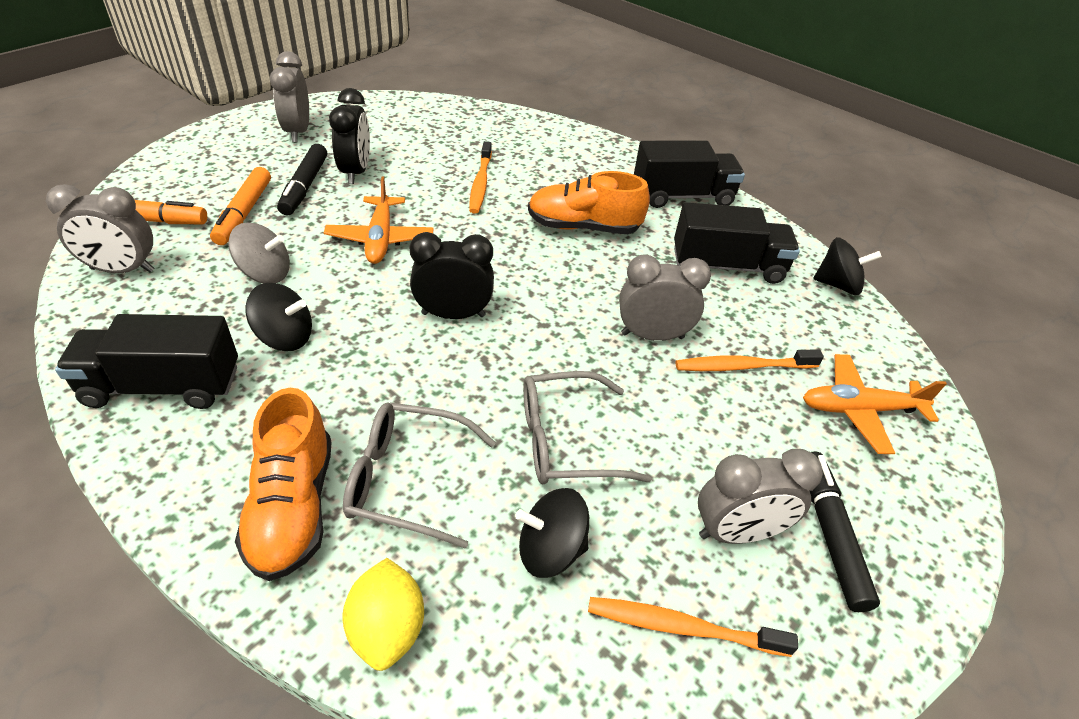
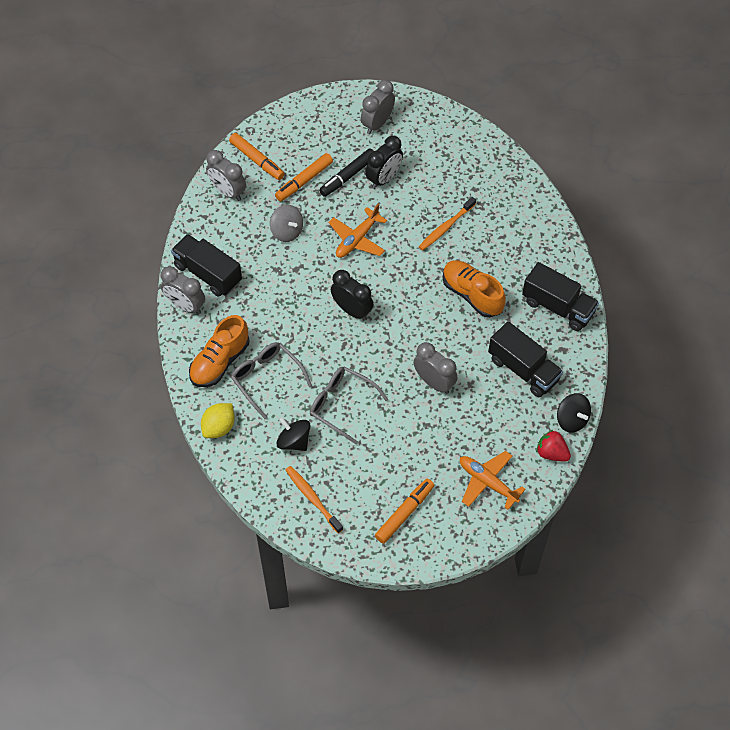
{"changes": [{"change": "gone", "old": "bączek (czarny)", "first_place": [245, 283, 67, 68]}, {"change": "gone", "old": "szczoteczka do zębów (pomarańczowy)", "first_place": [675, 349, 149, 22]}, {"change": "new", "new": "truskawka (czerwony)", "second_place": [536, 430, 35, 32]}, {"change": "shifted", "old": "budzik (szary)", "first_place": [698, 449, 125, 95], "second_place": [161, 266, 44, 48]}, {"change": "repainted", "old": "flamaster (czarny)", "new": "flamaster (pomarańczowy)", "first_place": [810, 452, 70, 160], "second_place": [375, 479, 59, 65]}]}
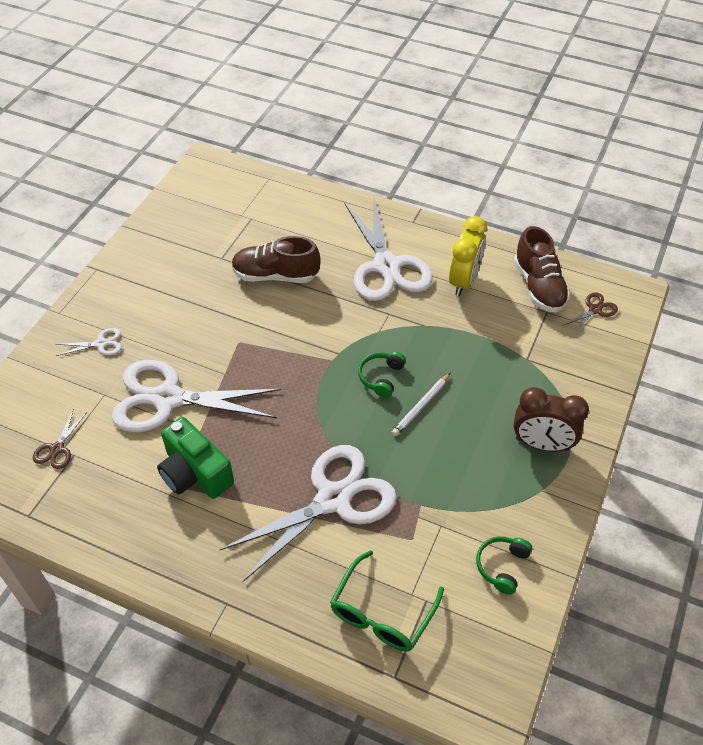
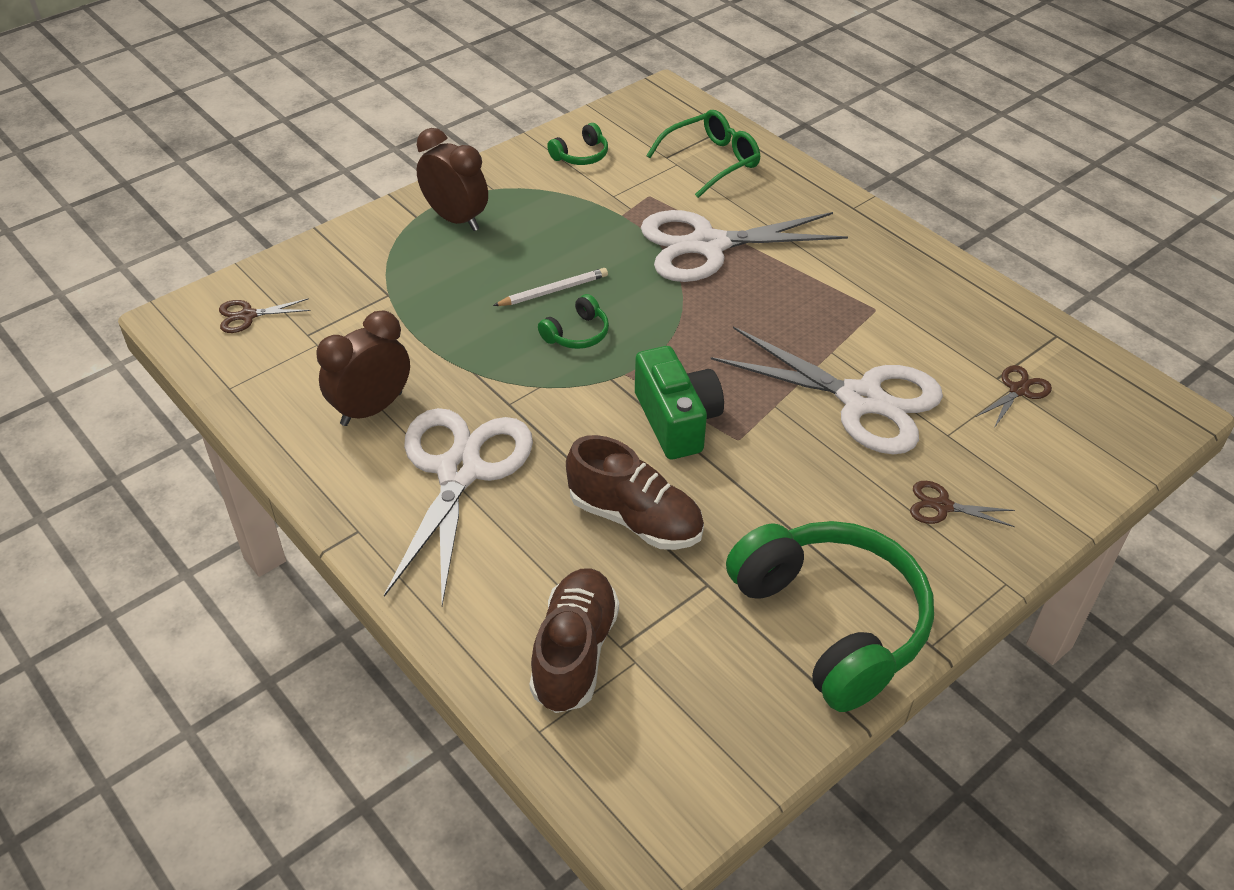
{"changes": [{"change": "new", "new": "słuchawki (zielony)", "second_place": [726, 521, 208, 191]}, {"change": "shifted", "old": "aparat fotograficzny (zielony)", "first_place": [157, 417, 77, 82], "second_place": [635, 346, 89, 113]}, {"change": "shifted", "old": "but (brązowy)", "first_place": [514, 226, 57, 87], "second_place": [530, 568, 89, 145]}, {"change": "repainted", "old": "nożyczki (biały)", "new": "nożyczki (brązowy)", "first_place": [56, 328, 65, 28], "second_place": [910, 481, 105, 46]}, {"change": "repainted", "old": "budzik (żółty)", "new": "budzik (brązowy)", "first_place": [449, 216, 38, 80], "second_place": [316, 310, 94, 116]}]}
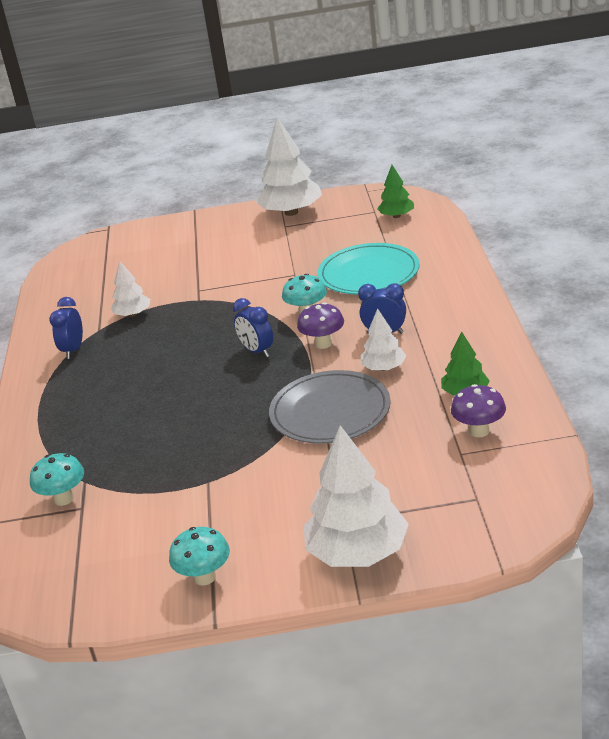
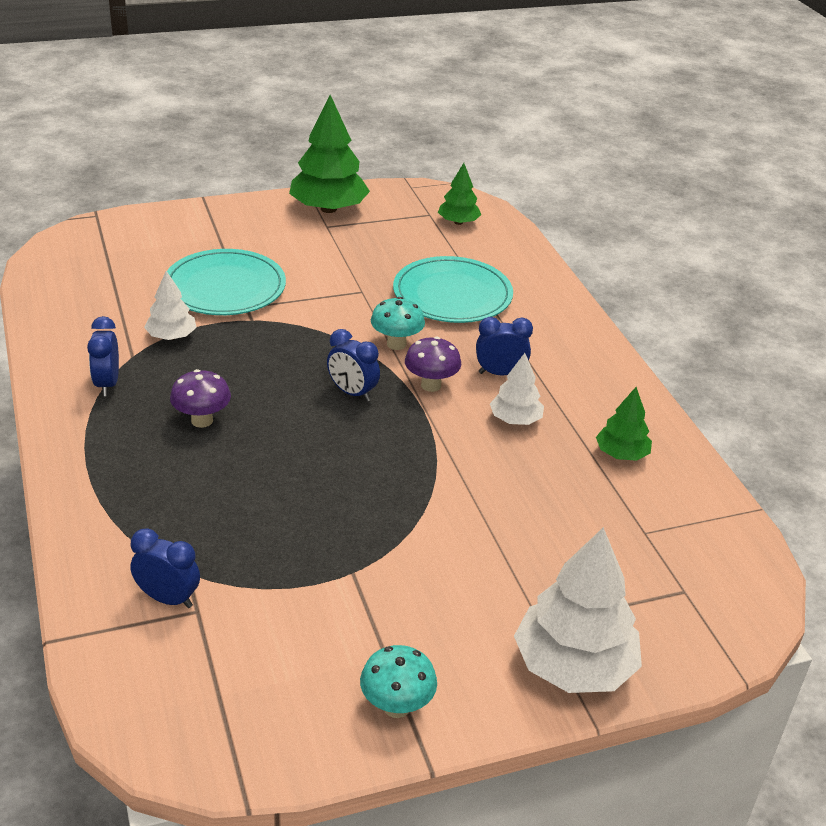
{"changes": [{"change": "gone", "old": "talerz (szary)", "first_place": [269, 370, 122, 74]}, {"change": "new", "new": "talerz (turkusowy)", "second_place": [167, 249, 119, 66]}, {"change": "shifted", "old": "grzyb (fioletowy)", "first_place": [451, 384, 55, 53], "second_place": [170, 369, 61, 59]}, {"change": "swapped", "old": "grzyb (turkusowy)", "new": "budzik (niebieski)", "first_place": [30, 453, 54, 53], "second_place": [130, 528, 70, 80]}, {"change": "repainted", "old": "drzewko (biały)", "new": "drzewko (zielony)", "first_place": [255, 117, 67, 99], "second_place": [289, 95, 81, 118]}]}
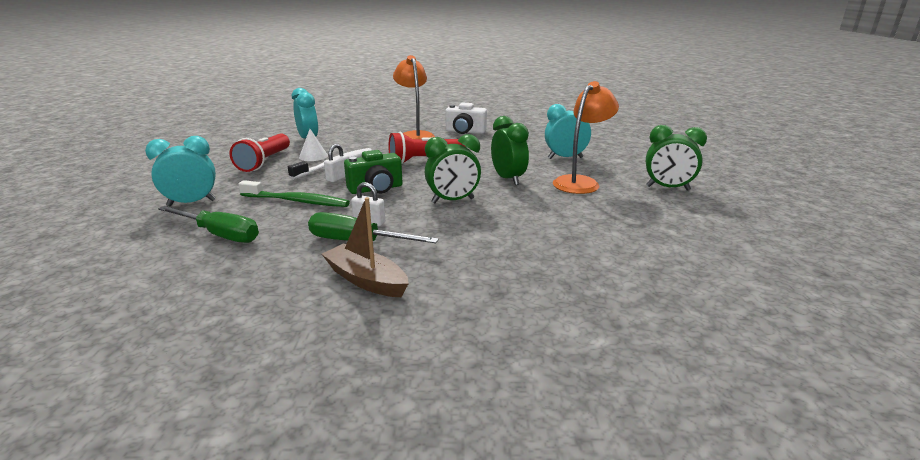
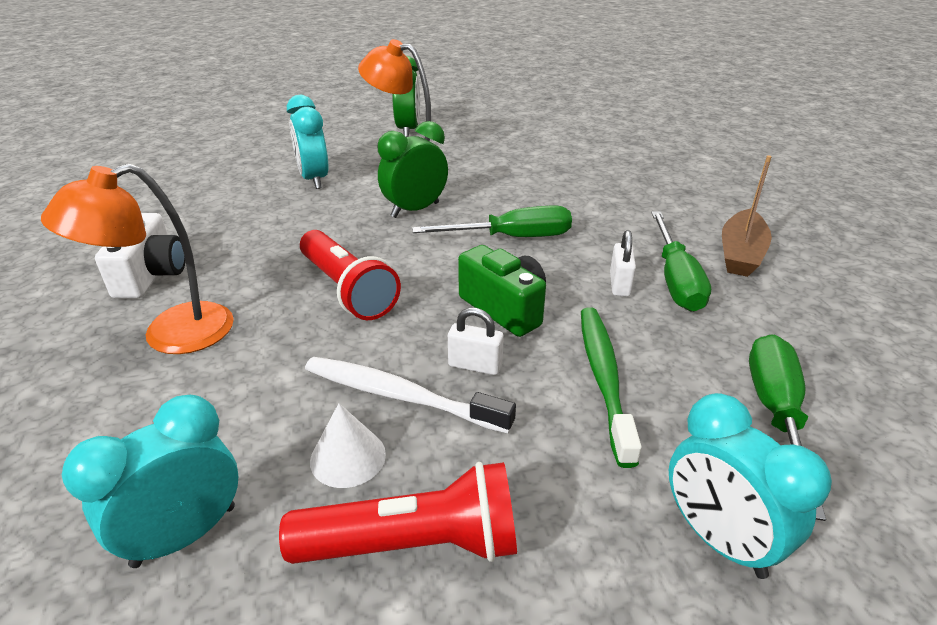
{"changes": [{"change": "swapped", "old": "budzik (zielony)", "new": "śrubokręt (zielony)", "first_place": [425, 134, 56, 69], "second_place": [412, 205, 160, 32]}]}
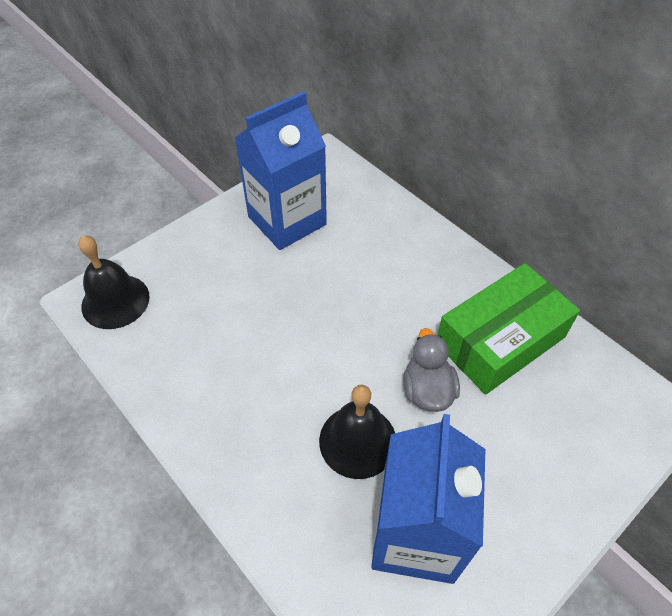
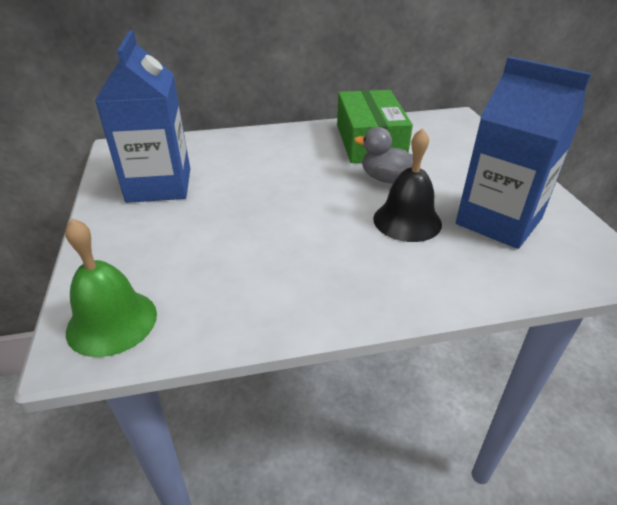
{"changes": [{"change": "repainted", "old": "dzwonek (czarny)", "new": "dzwonek (zielony)", "first_place": [78, 235, 72, 94], "second_place": [65, 219, 92, 138]}]}
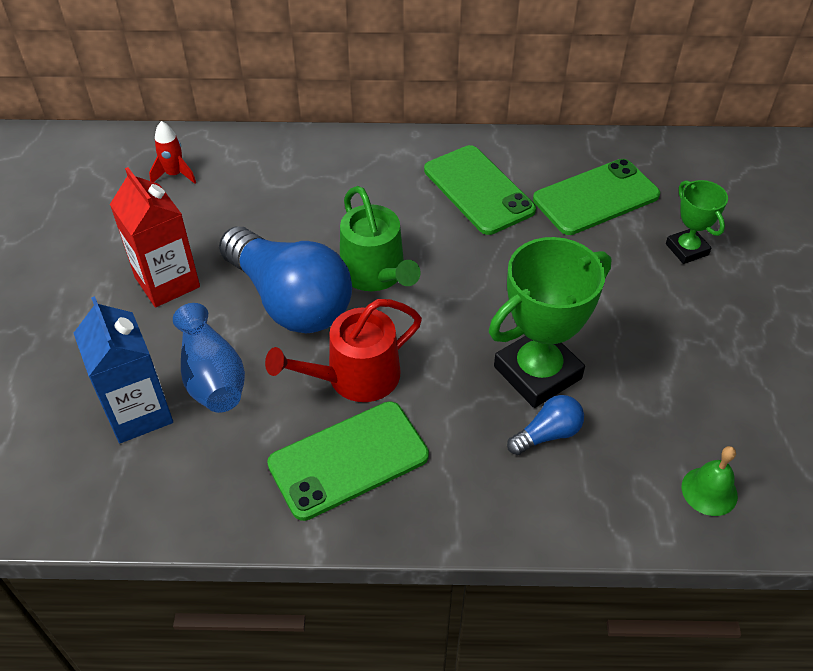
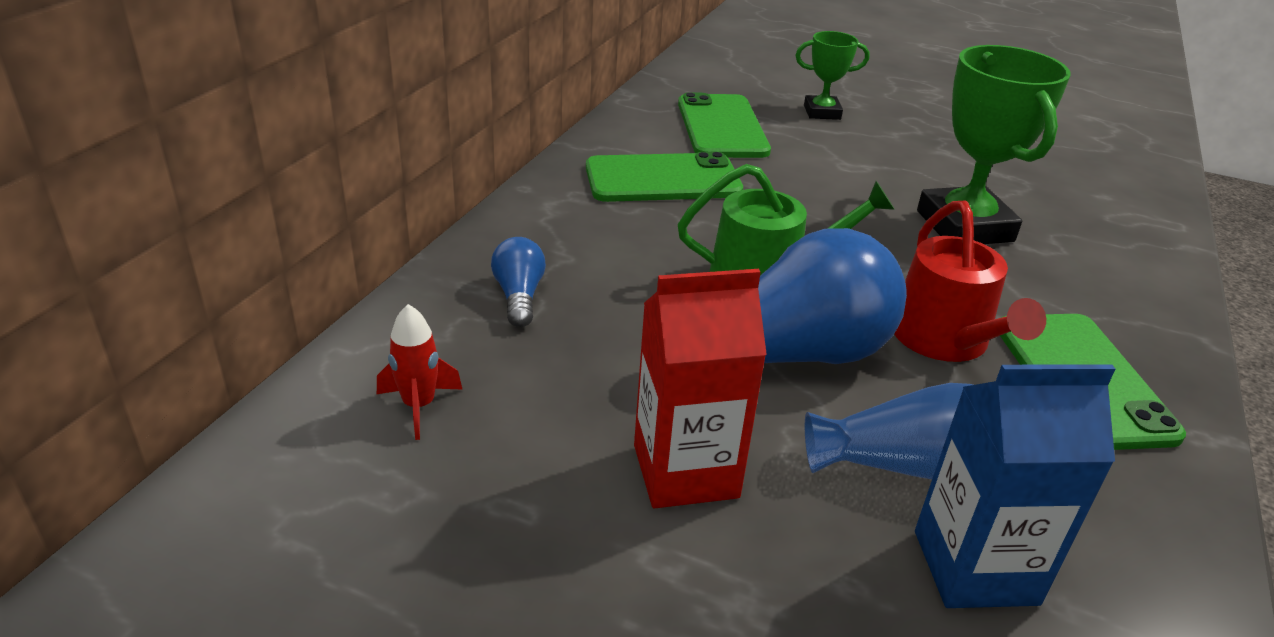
{"changes": [{"change": "gone", "old": "dzwonek (zielony)", "first_place": [682, 446, 56, 70]}, {"change": "shifted", "old": "żarówka (niebieski)", "first_place": [507, 395, 77, 60], "second_place": [491, 237, 55, 90]}]}
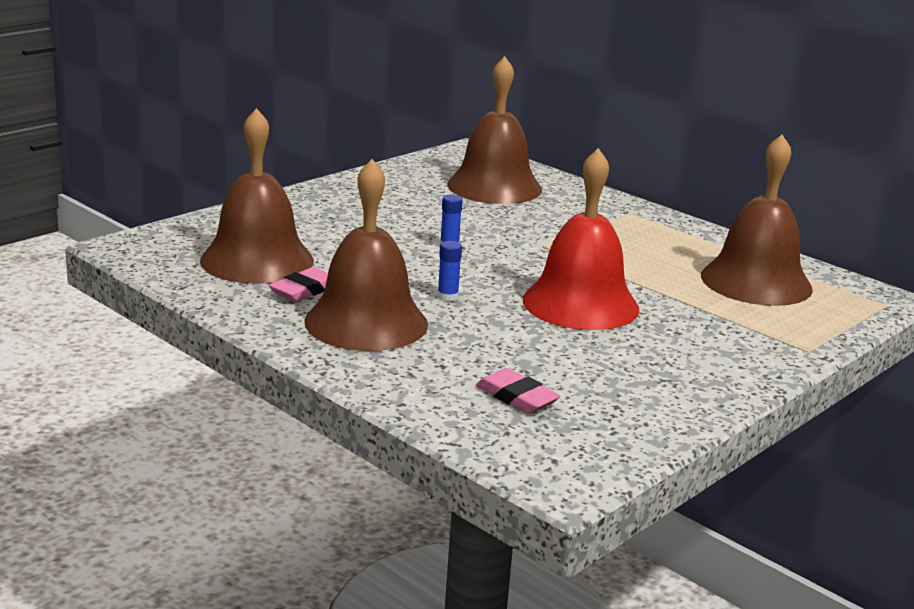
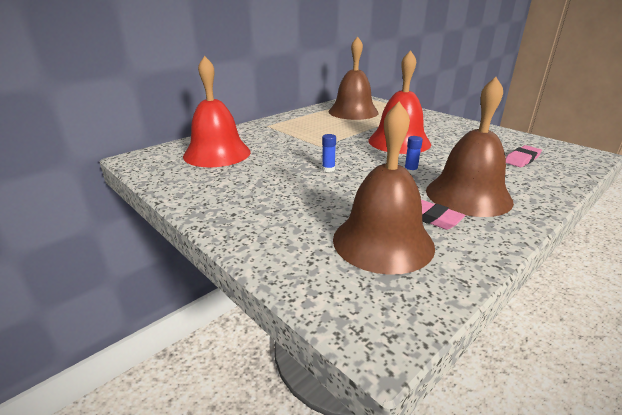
{"changes": [{"change": "repainted", "old": "dzwonek (brązowy)", "new": "dzwonek (czerwony)", "first_place": [447, 56, 95, 148], "second_place": [183, 56, 68, 111]}]}
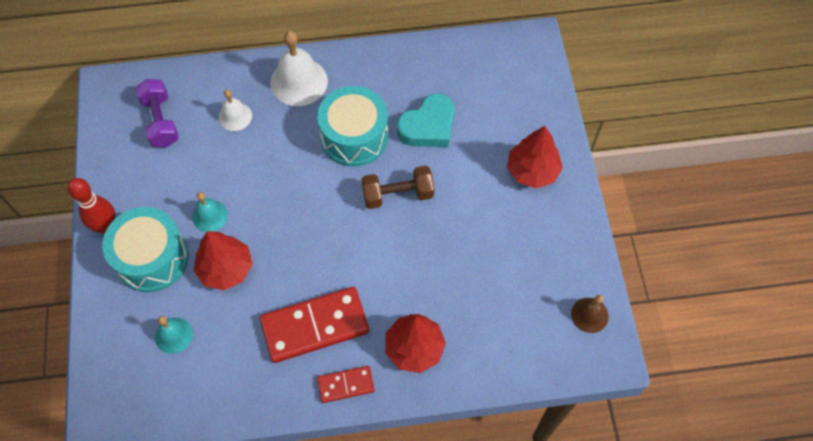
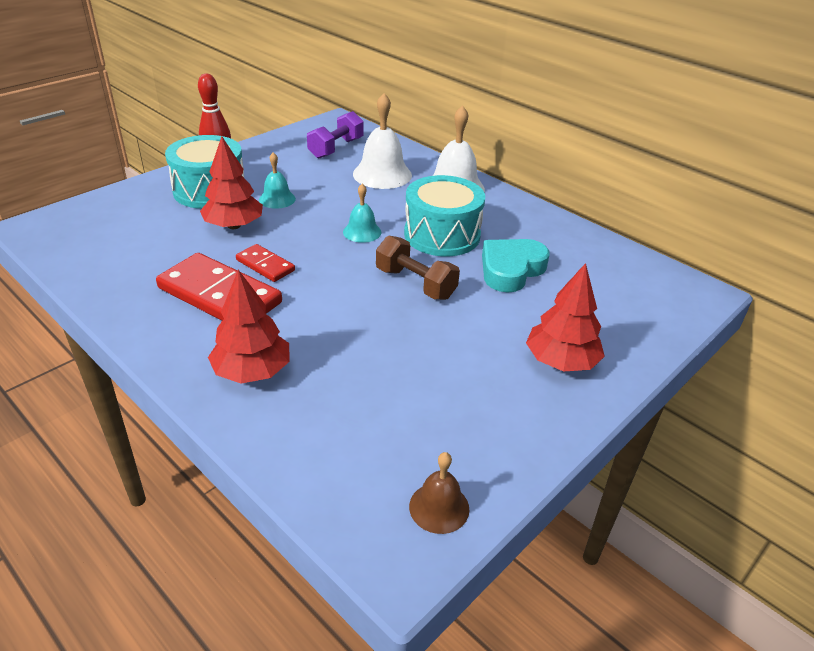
{"changes": [{"change": "shifted", "old": "dzwonek (turkusowy)", "first_place": [155, 316, 38, 38], "second_place": [343, 184, 38, 59]}, {"change": "shifted", "old": "kostka domina (czerwony)", "first_place": [317, 366, 58, 37], "second_place": [236, 244, 59, 38]}, {"change": "rotated", "old": "serce (turkusowy)", "first_place": [397, 93, 57, 54], "second_place": [482, 239, 68, 54], "degrees": 120}, {"change": "scaled", "old": "dzwonek (biały)", "first_place": [219, 90, 33, 41], "second_place": [353, 93, 59, 96], "factor": 1.75}]}
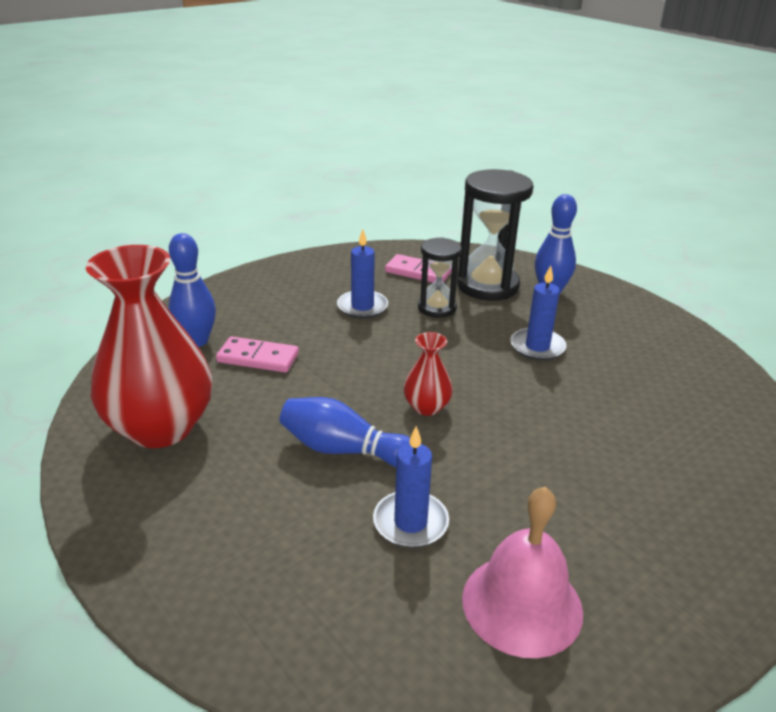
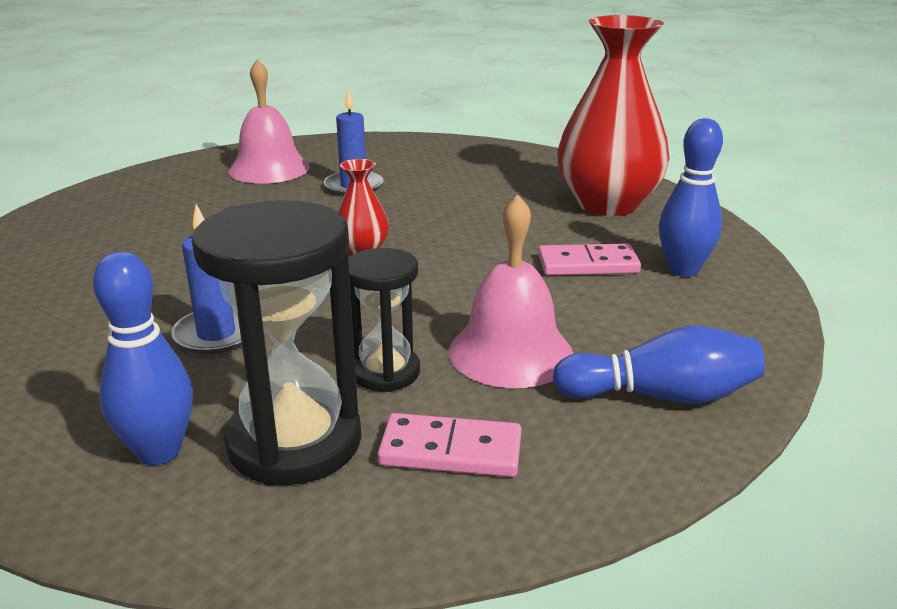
{"changes": [{"change": "shifted", "old": "kręgiel (niebieski)", "first_place": [280, 397, 130, 70], "second_place": [553, 325, 212, 79]}, {"change": "swapped", "old": "świeca (niebieski)", "new": "dzwonek (różowy)", "first_place": [337, 229, 51, 90], "second_place": [449, 195, 124, 193]}]}
